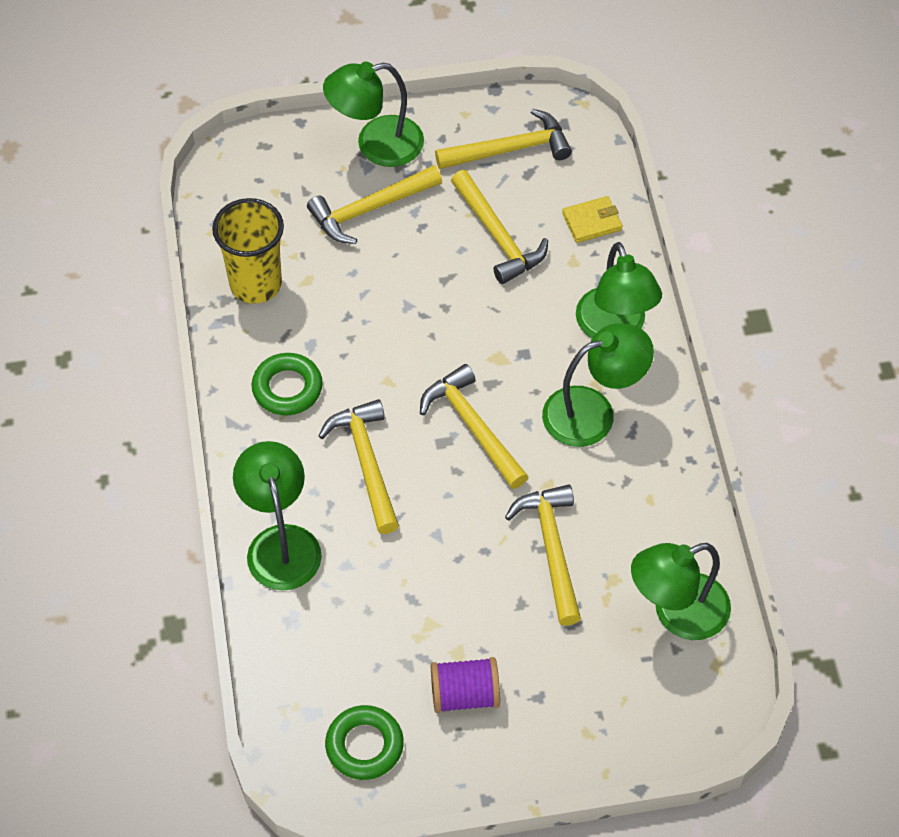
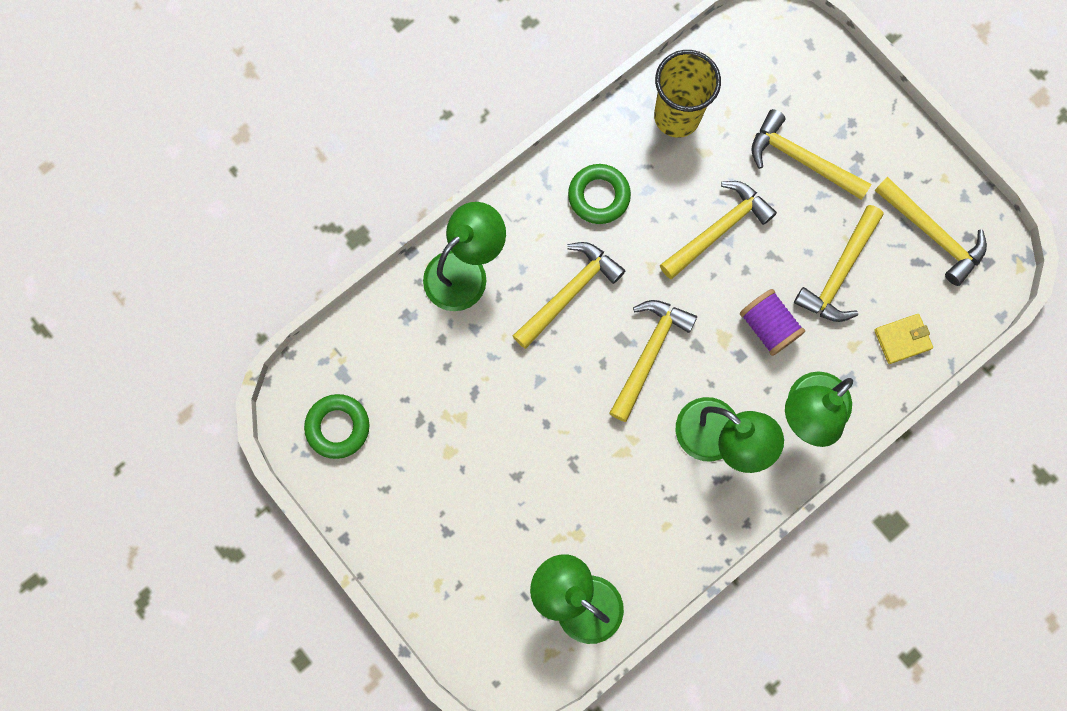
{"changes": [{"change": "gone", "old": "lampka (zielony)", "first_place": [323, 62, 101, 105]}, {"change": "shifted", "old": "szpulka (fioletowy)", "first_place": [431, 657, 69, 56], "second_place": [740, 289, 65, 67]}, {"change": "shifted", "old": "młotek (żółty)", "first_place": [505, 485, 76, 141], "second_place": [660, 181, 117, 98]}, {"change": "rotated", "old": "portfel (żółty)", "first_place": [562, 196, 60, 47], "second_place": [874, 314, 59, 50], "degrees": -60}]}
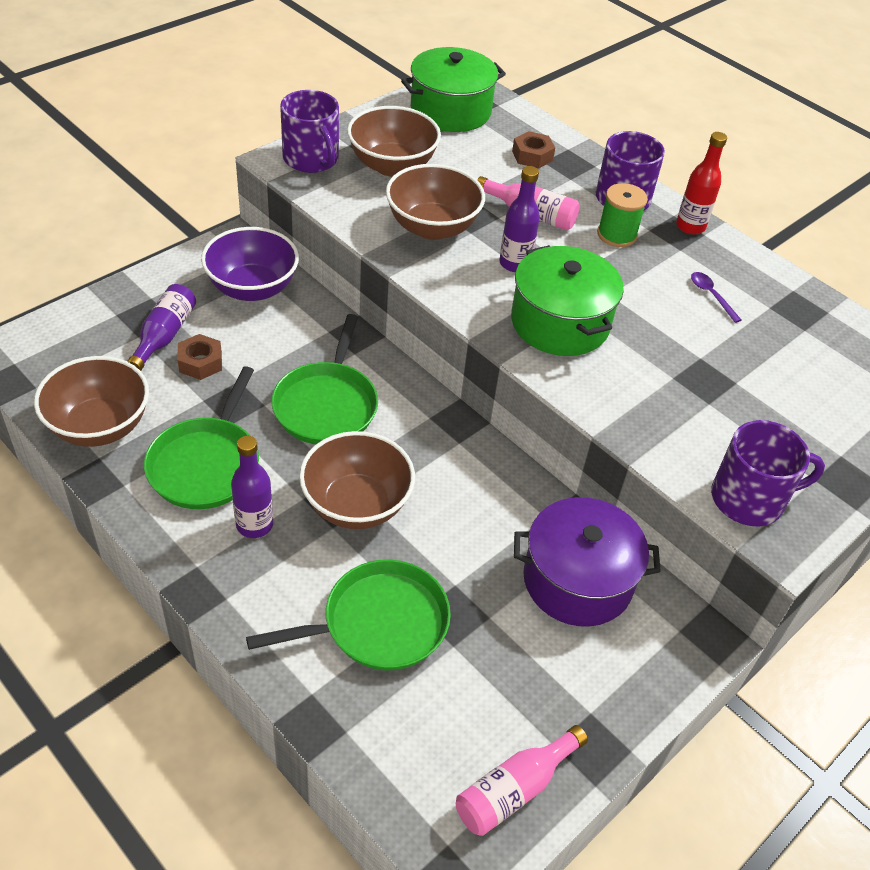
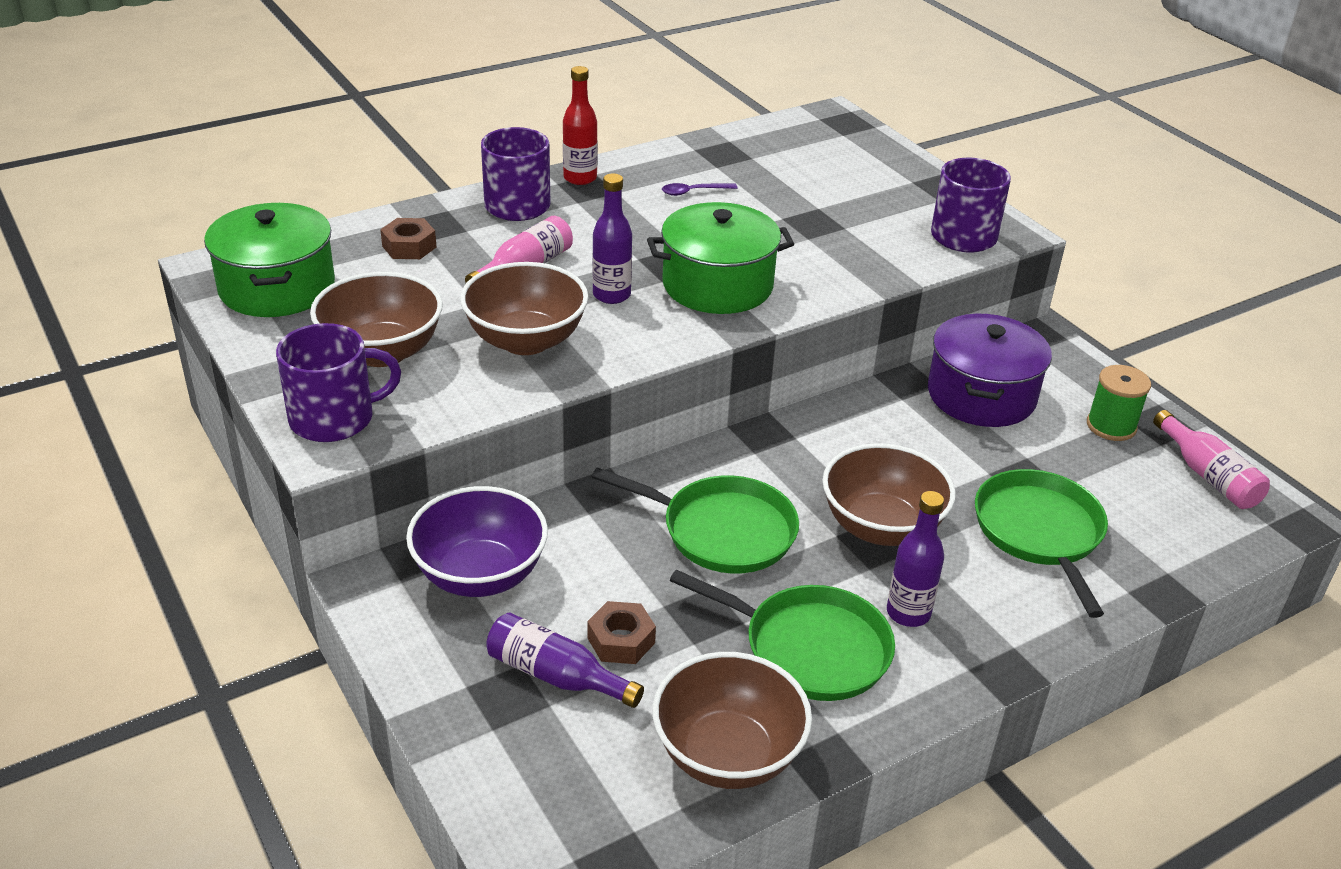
{"changes": [{"change": "shifted", "old": "szpulka (zielony)", "first_place": [597, 183, 51, 64], "second_place": [1087, 365, 64, 76]}]}
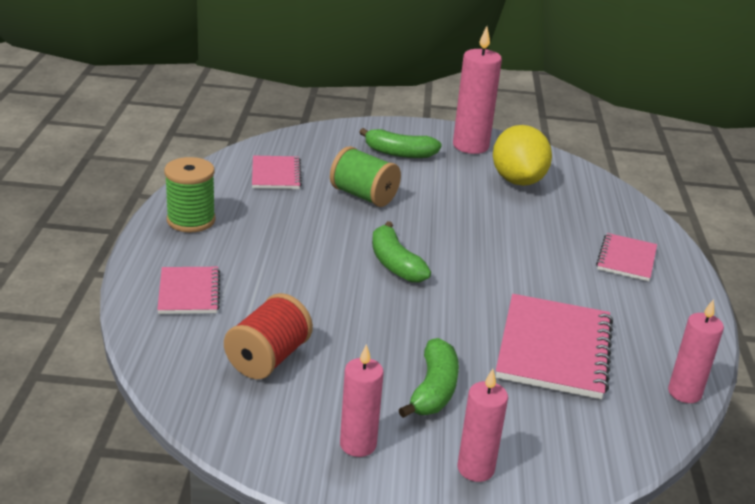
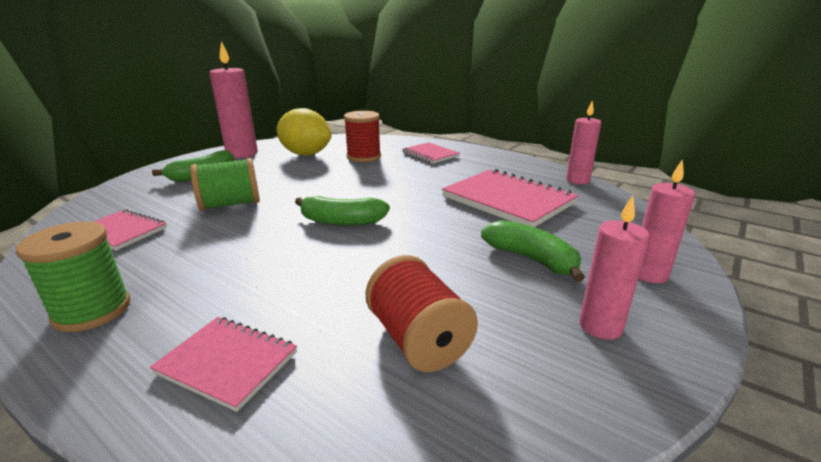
{"changes": [{"change": "new", "new": "szpulka (czerwony)", "second_place": [344, 111, 37, 51]}]}
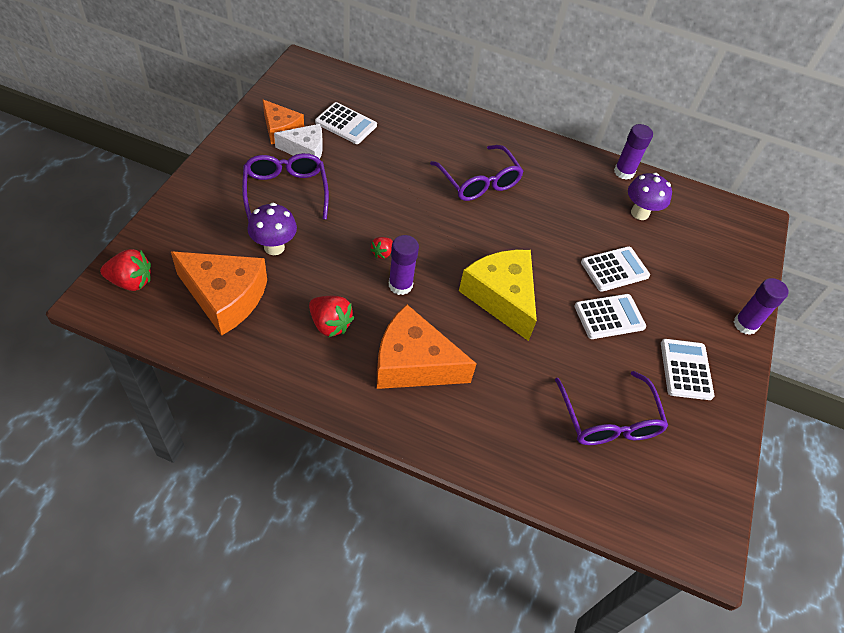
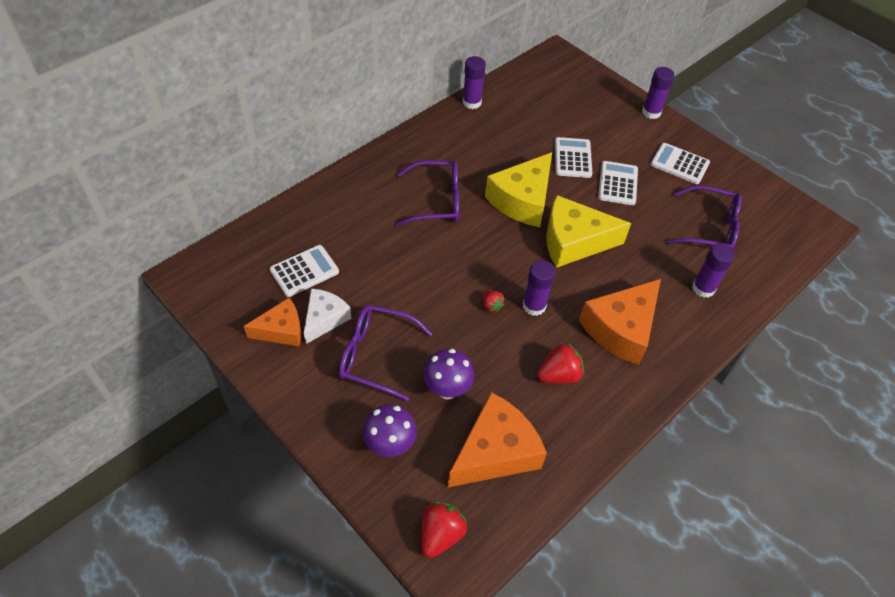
{"changes": [{"change": "new", "new": "ser (żółty)", "second_place": [485, 152, 67, 75]}, {"change": "new", "new": "klej w sztyfcie (fioletowy)", "second_place": [692, 243, 43, 55]}, {"change": "shifted", "old": "grzyb (fioletowy)", "first_place": [628, 173, 44, 47], "second_place": [363, 404, 54, 53]}]}
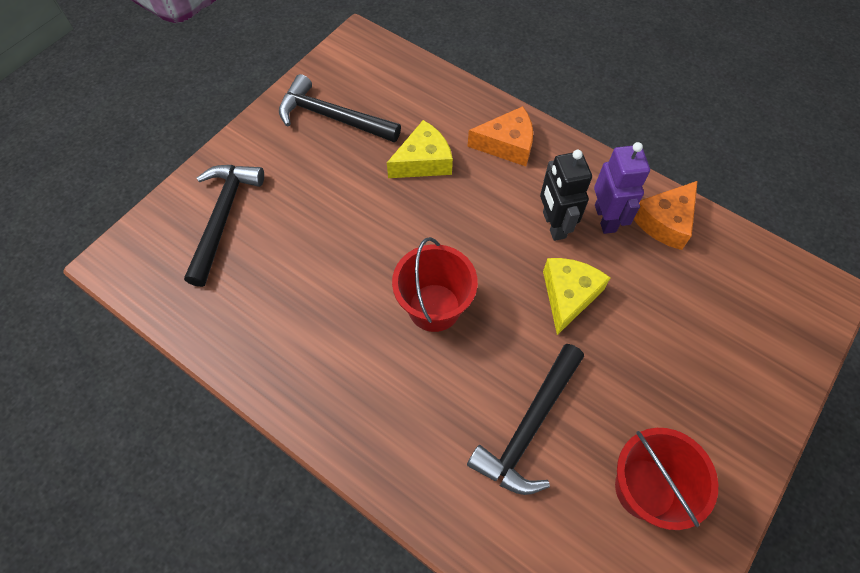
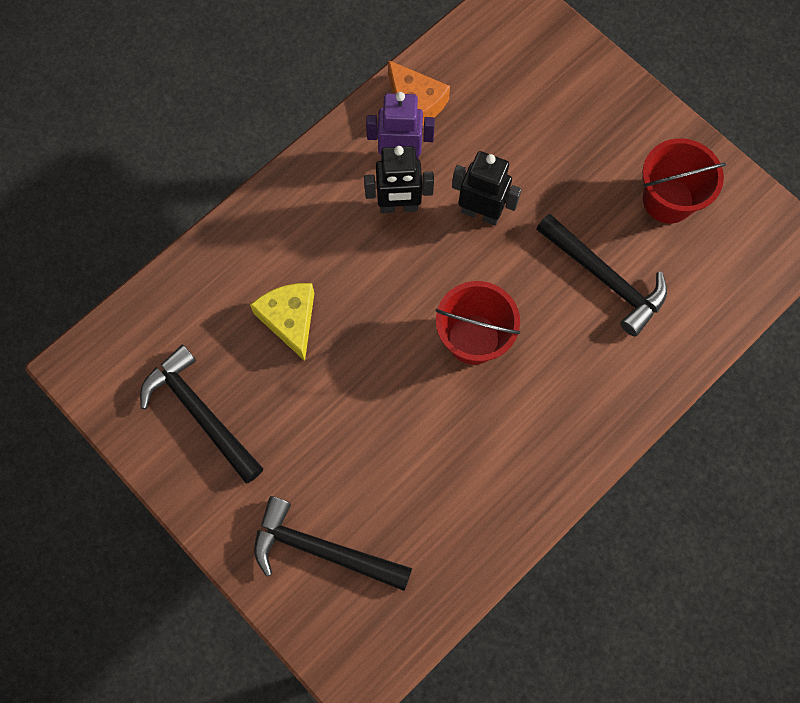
{"changes": [{"change": "gone", "old": "ser (pomarańczowy)", "first_place": [467, 106, 66, 60]}, {"change": "swapped", "old": "ser (żółty)", "new": "robot (czarny)", "first_place": [543, 258, 67, 77], "second_place": [452, 151, 70, 75]}, {"change": "rotated", "old": "młotek (czarny)", "first_place": [279, 74, 122, 68], "second_place": [140, 344, 124, 139], "degrees": 105}]}
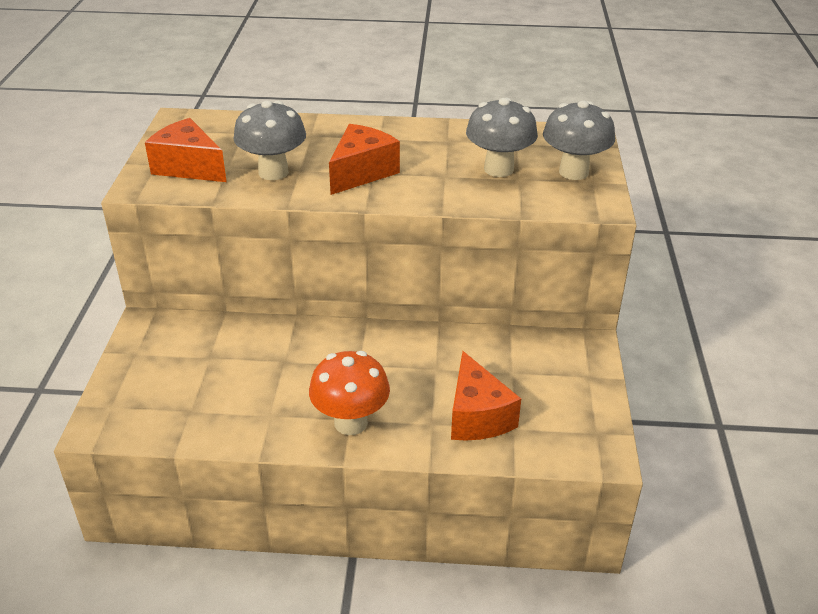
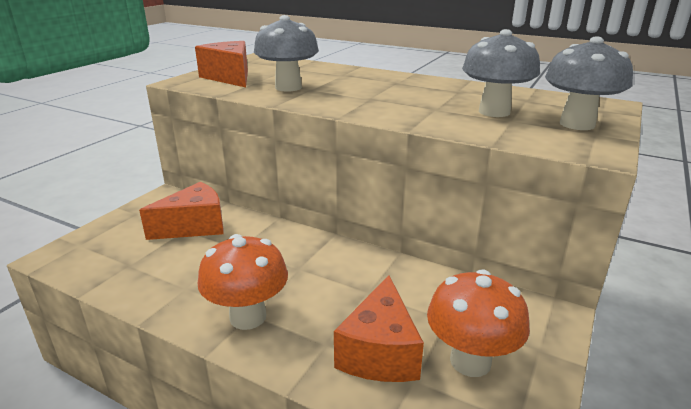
{"changes": [{"change": "new", "new": "grzyb (pomarańczowy)", "second_place": [427, 269, 103, 108]}, {"change": "shifted", "old": "ser (pomarańczowy)", "first_place": [329, 124, 71, 71], "second_place": [139, 182, 85, 58]}]}
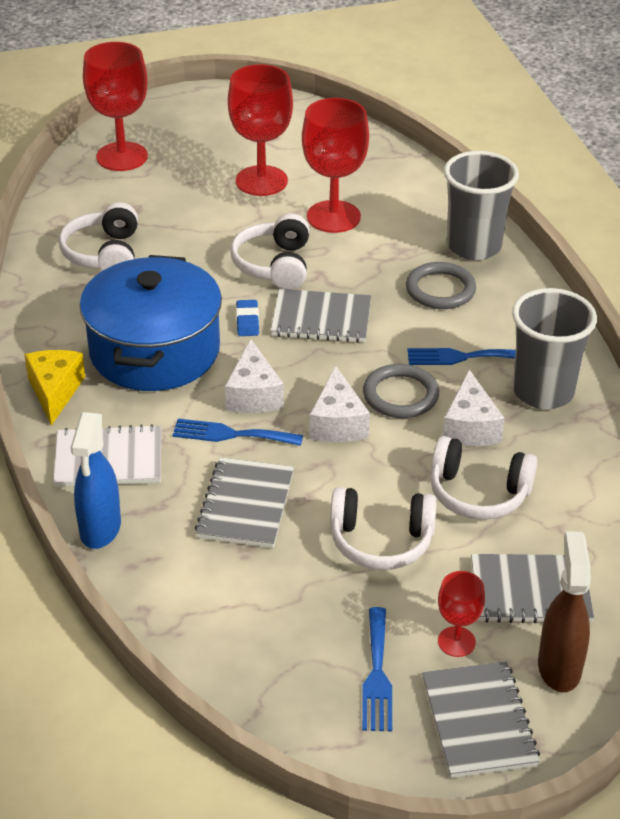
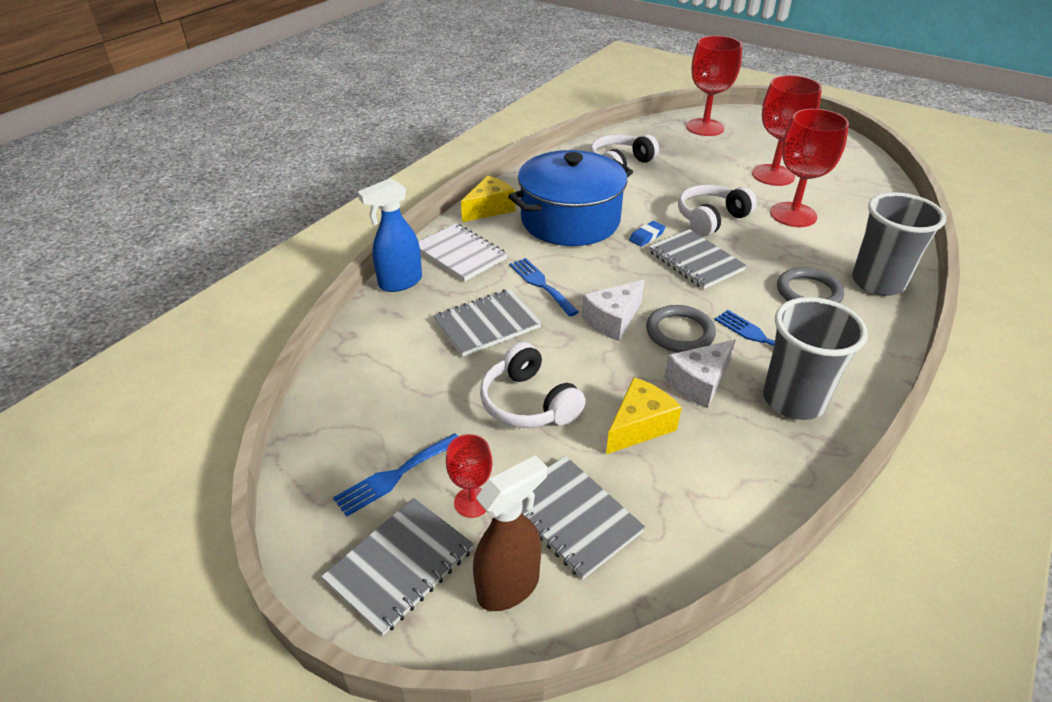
{"changes": [{"change": "gone", "old": "ser (biały)", "first_place": [225, 339, 59, 74]}, {"change": "swapped", "old": "słuchawki (biały)", "new": "ser (żółty)", "first_place": [431, 436, 106, 84], "second_place": [606, 377, 76, 77]}]}
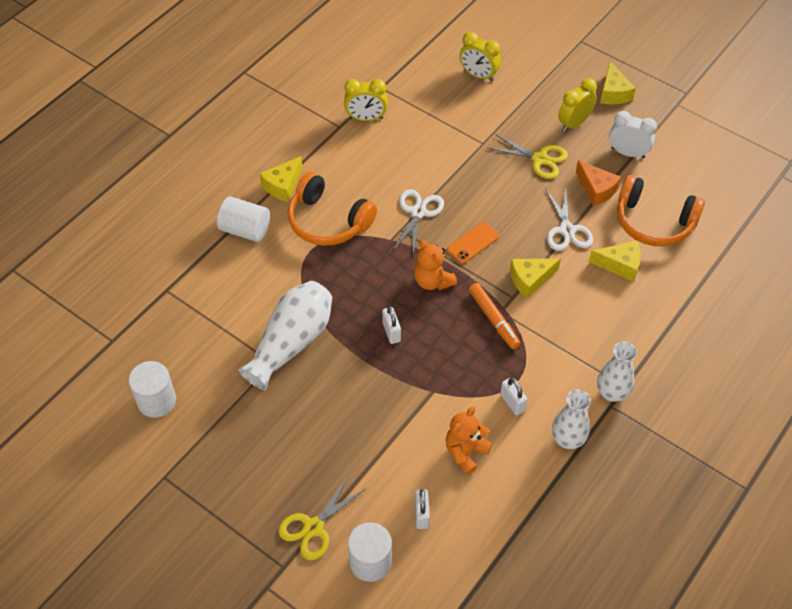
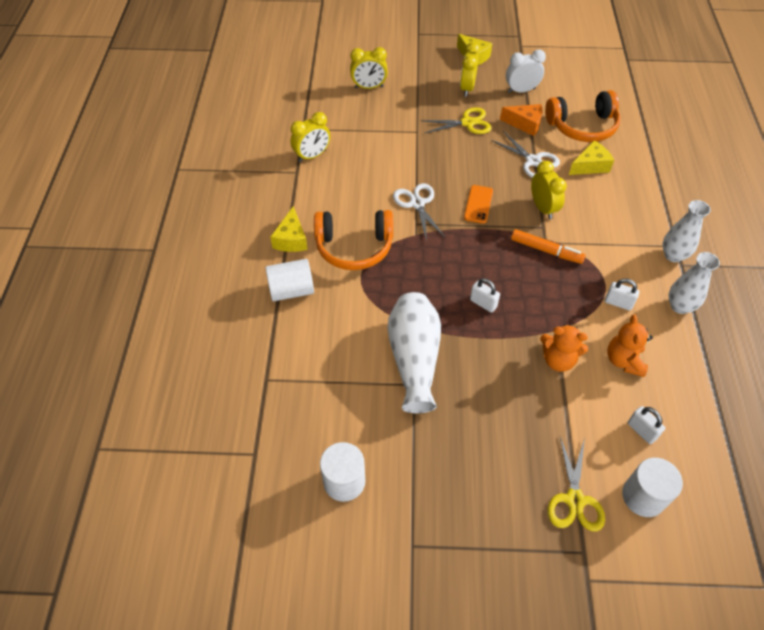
{"changes": [{"change": "shifted", "old": "miś (pomarańczowy)", "first_place": [414, 240, 43, 50], "second_place": [540, 324, 48, 48]}, {"change": "swapped", "old": "ser (żółty)", "new": "budzik (żółty)", "first_place": [510, 258, 51, 40], "second_place": [531, 161, 36, 58]}]}
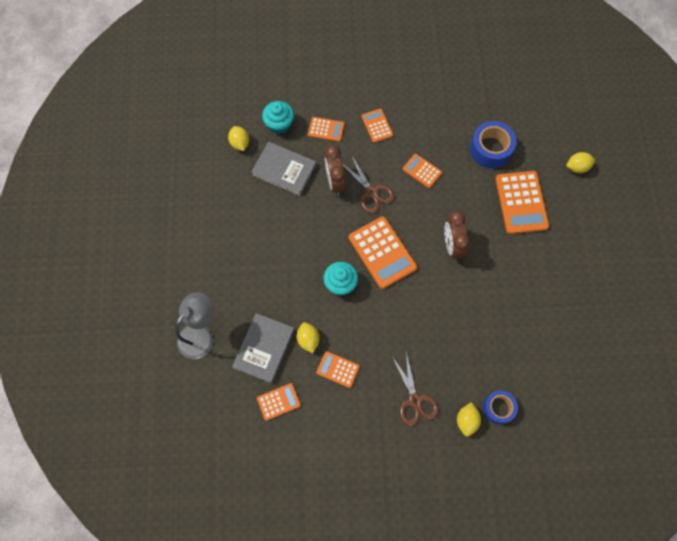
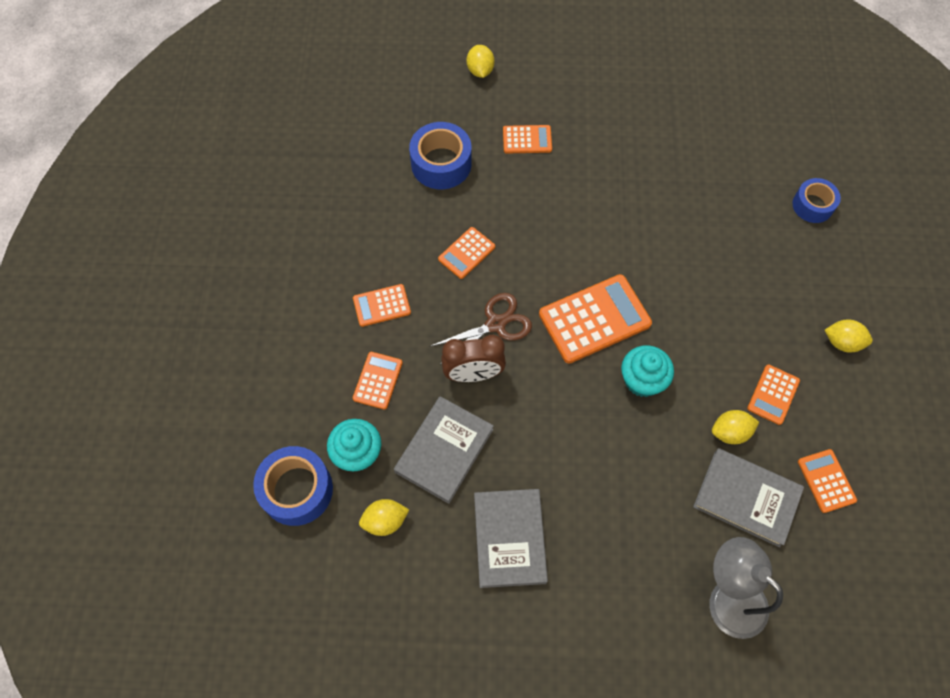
{"changes": [{"change": "gone", "old": "nożyczki (brązowy)", "first_place": [392, 352, 47, 74]}, {"change": "gone", "old": "budzik (brązowy)", "first_place": [444, 211, 26, 49]}, {"change": "new", "new": "taśma klejąca (niebieski)", "second_place": [253, 446, 80, 80]}, {"change": "new", "new": "książka (szary)", "second_place": [474, 489, 74, 99]}, {"change": "shifted", "old": "cytryna (żółty)", "first_place": [457, 402, 24, 35], "second_place": [825, 320, 48, 33]}, {"change": "scaled", "old": "kalkulator (pomarańczowy)", "first_place": [495, 171, 54, 63], "second_place": [503, 125, 49, 28], "factor": 0.54}]}
